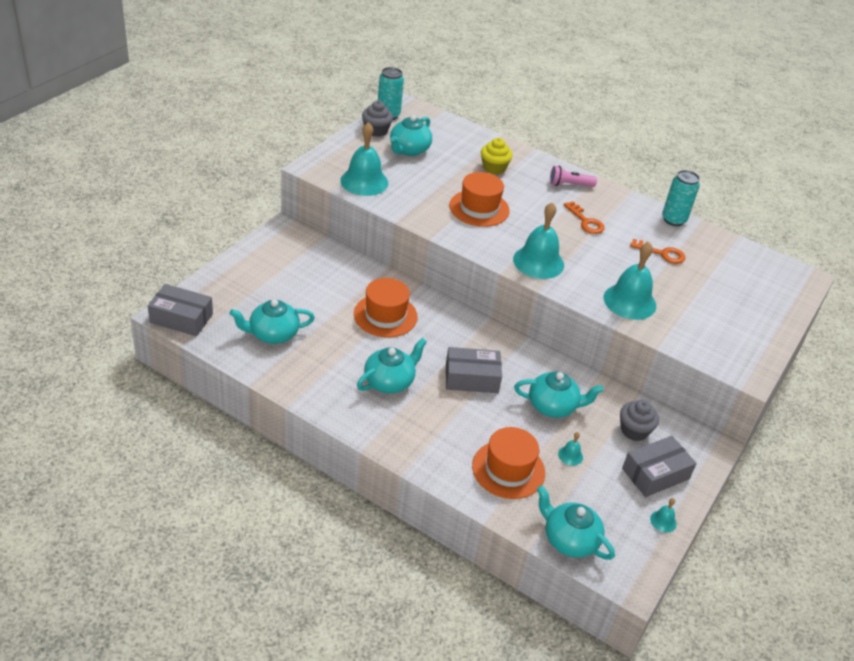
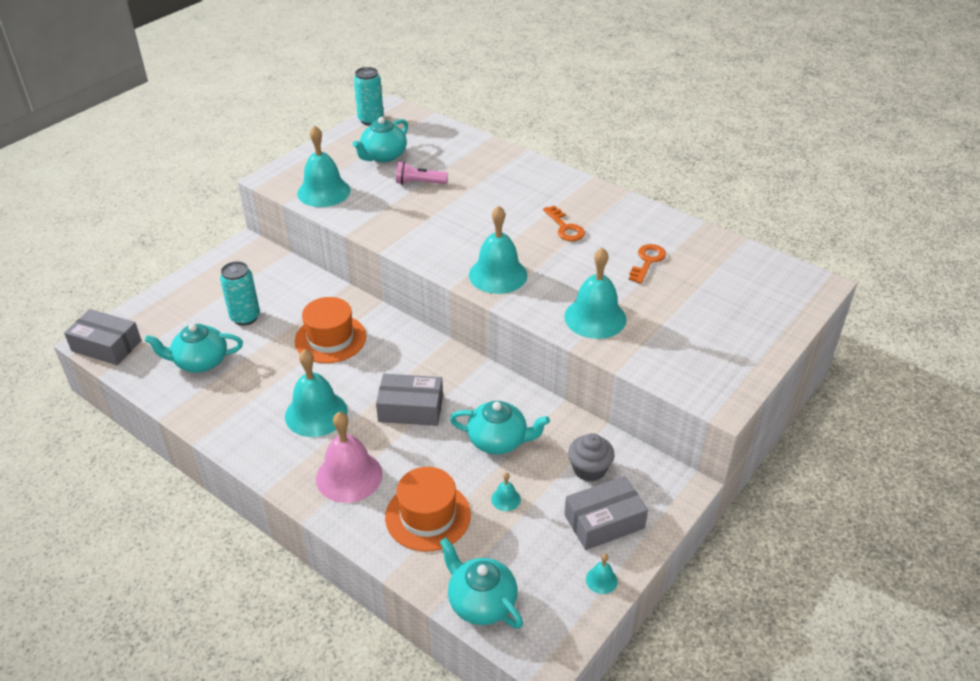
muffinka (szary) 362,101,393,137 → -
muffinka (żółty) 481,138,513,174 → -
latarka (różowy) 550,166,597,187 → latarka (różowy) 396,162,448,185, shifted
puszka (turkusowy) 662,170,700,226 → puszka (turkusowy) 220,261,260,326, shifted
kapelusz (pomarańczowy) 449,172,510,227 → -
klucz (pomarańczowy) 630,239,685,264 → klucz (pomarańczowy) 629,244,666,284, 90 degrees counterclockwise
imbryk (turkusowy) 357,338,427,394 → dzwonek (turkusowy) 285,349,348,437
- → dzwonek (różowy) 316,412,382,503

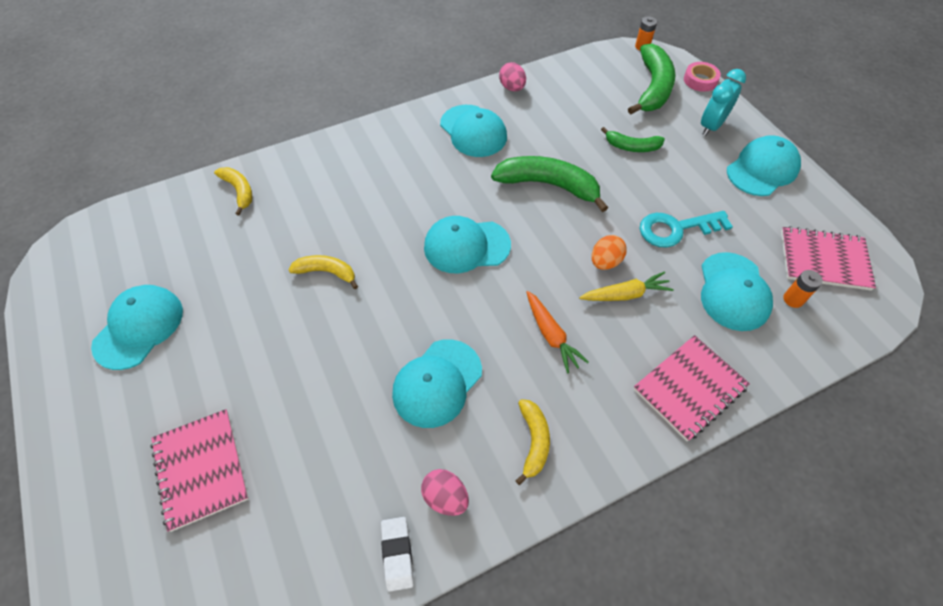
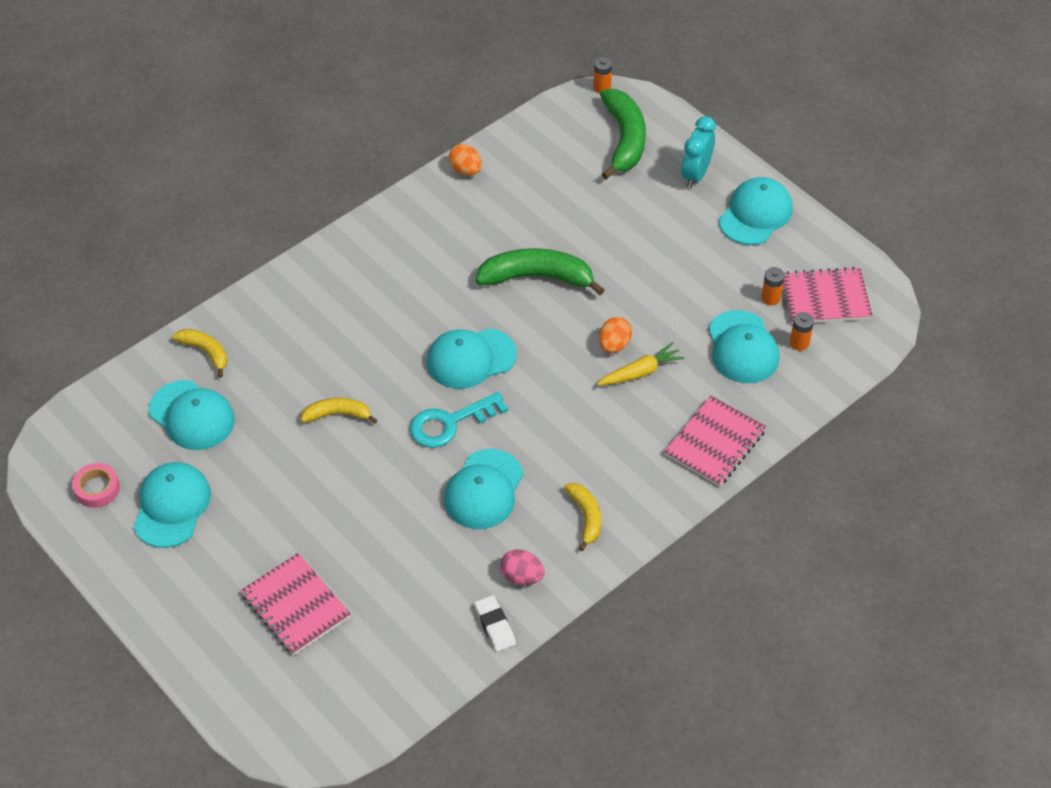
jajko (różowy) 499,62,526,91 → jajko (pomarańczowy) 448,144,482,176
taśma klejąca (różowy) 684,62,721,92 → taśma klejąca (różowy) 72,463,120,508, shifted
czapka (turkusowy) 440,105,507,157 → czapka (turkusowy) 148,380,235,450, shifted
banan (zielony) 601,127,665,152 → -
klucz (turkusowy) 640,211,733,248 → klucz (turkusowy) 410,392,508,448, shifted
marchewka (pomarańczowy) 527,291,589,373 → -
- → bateria (pomarańczowy) 761,267,785,305

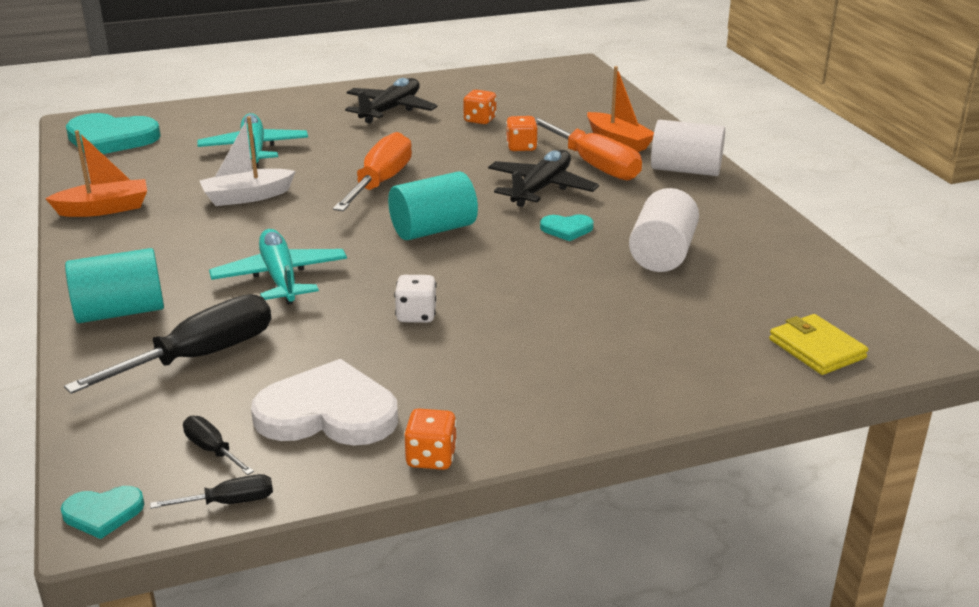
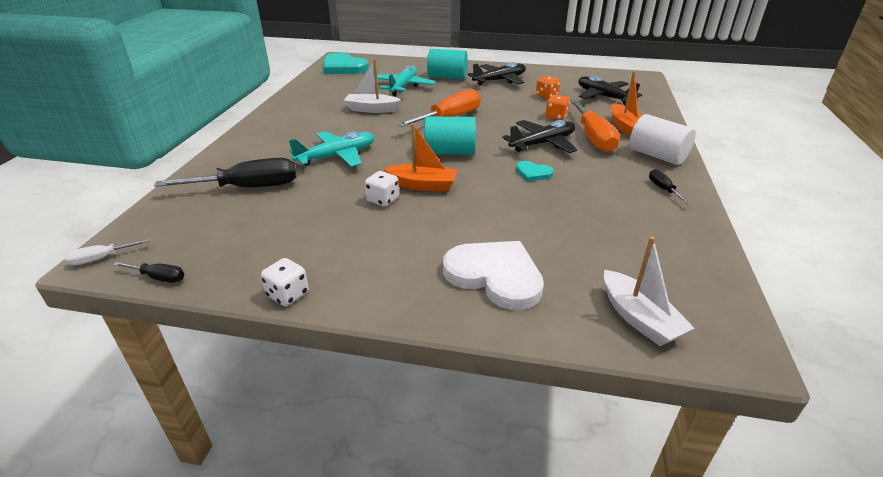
łódka (pomarańczowy) 45,130,147,217 → łódka (pomarańczowy) 384,123,458,192, shifted
walec (biały) 629,188,699,272 → -
samolot (turkusowy) 209,229,347,305 → samolot (turkusowy) 289,131,374,167, 45 degrees clockwise
walec (turkusowy) 65,248,164,323 → walec (turkusowy) 427,49,468,79, shifted
portfel (żółty) 769,314,868,375 → łódka (biały) 604,237,695,346
serce (biały) 251,359,398,446 → serce (biały) 443,241,544,310, shifted
kostka do gry (pomarańczowy) 404,409,457,470 → kostka do gry (biały) 261,258,309,306
śrubokręt (czarny) 183,416,254,475 → śrubokręt (czarny) 649,169,691,204, shifted
serce (turkusowy) 61,486,144,539 → śrubokręt (biały) 65,238,150,266
- → samolot (czarny) 578,76,642,105

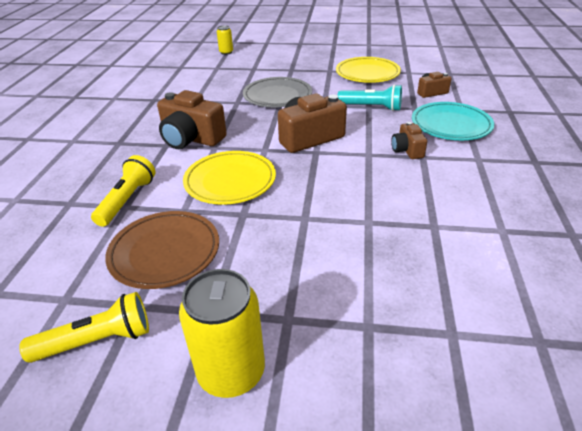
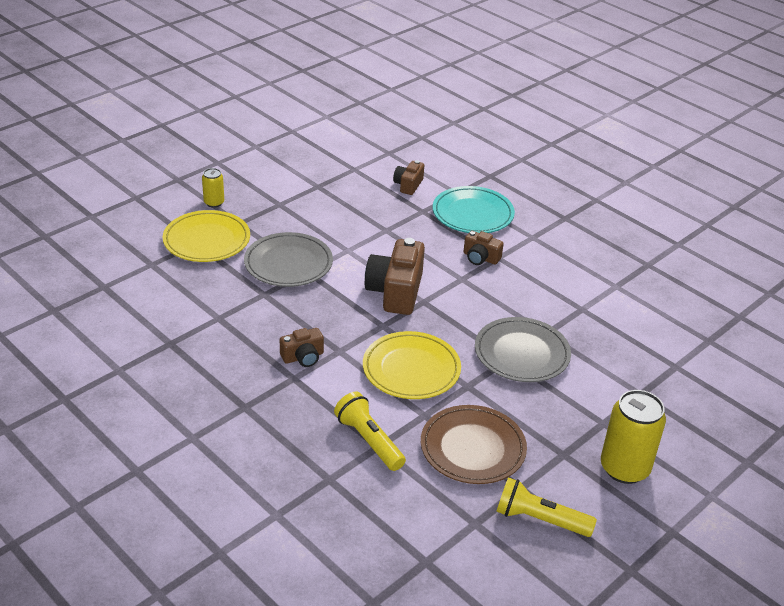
puszka (żółty) 217,25,233,55 → puszka (żółty) 202,168,224,208, shifted
talerz (żółty) 336,57,401,83 → talerz (żółty) 163,210,250,262, shifted
latarka (turkusowy) 338,84,402,111 → -
aparat fotograficzny (brązowy) 157,90,227,149 → aparat fotograficzny (brązowy) 280,328,324,367, x0.54
latarka (żółty) 19,292,149,363 → latarka (żółty) 496,477,597,537, 90 degrees counterclockwise
- → talerz (szary) 475,317,571,382

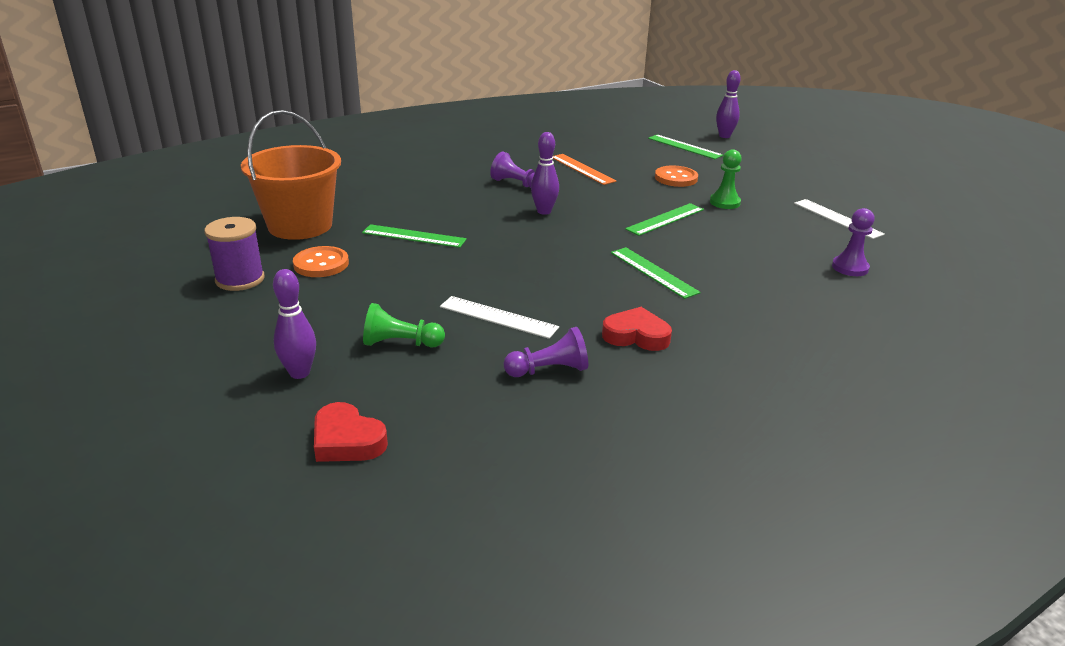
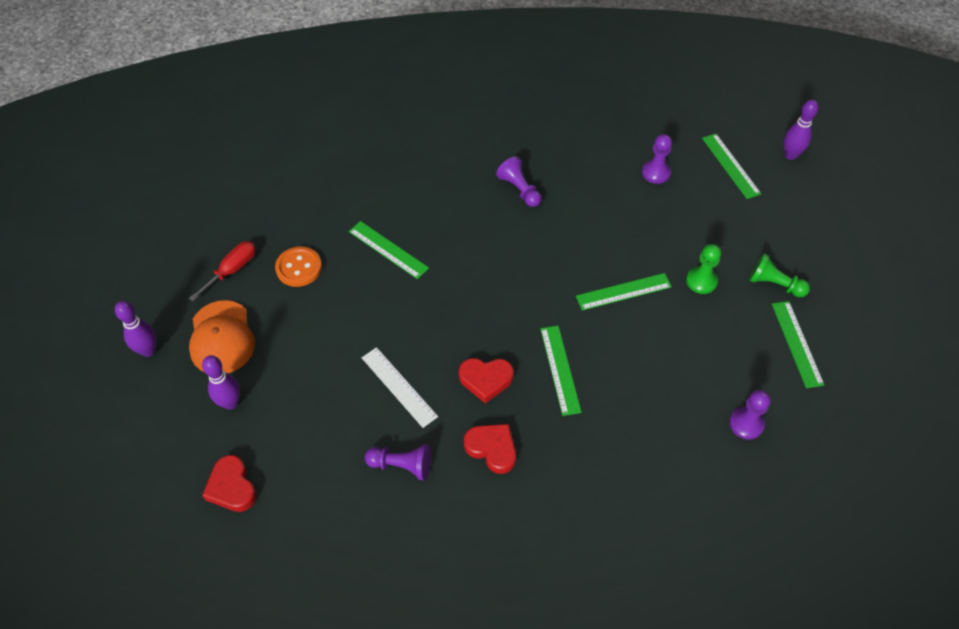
wiadro (pomarańczowy) 241,110,341,240 → -
kręgiel (fioletowy) 531,132,559,215 → kręgiel (fioletowy) 115,301,157,357, shifted
linijka (pomarańczowy) 552,154,617,185 → -
guzik (pomarańczowy) 655,165,698,187 → -
linijka (biały) 794,199,885,239 → linijka (zielony) 772,301,824,388
szpulka (fioletowy) 204,217,265,291 → śrubokręt (czerwony) 189,241,256,302
pionek (zielony) 363,303,445,348 → pionek (zielony) 749,253,810,297, shifted
- → pionek (fioletowy) 642,134,672,184
- → czapka (pomarańczowy) 189,300,255,373
- → serce (czerwony) 459,358,514,404

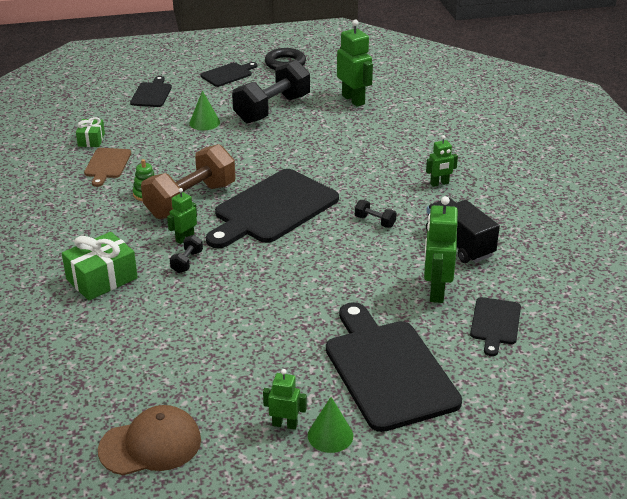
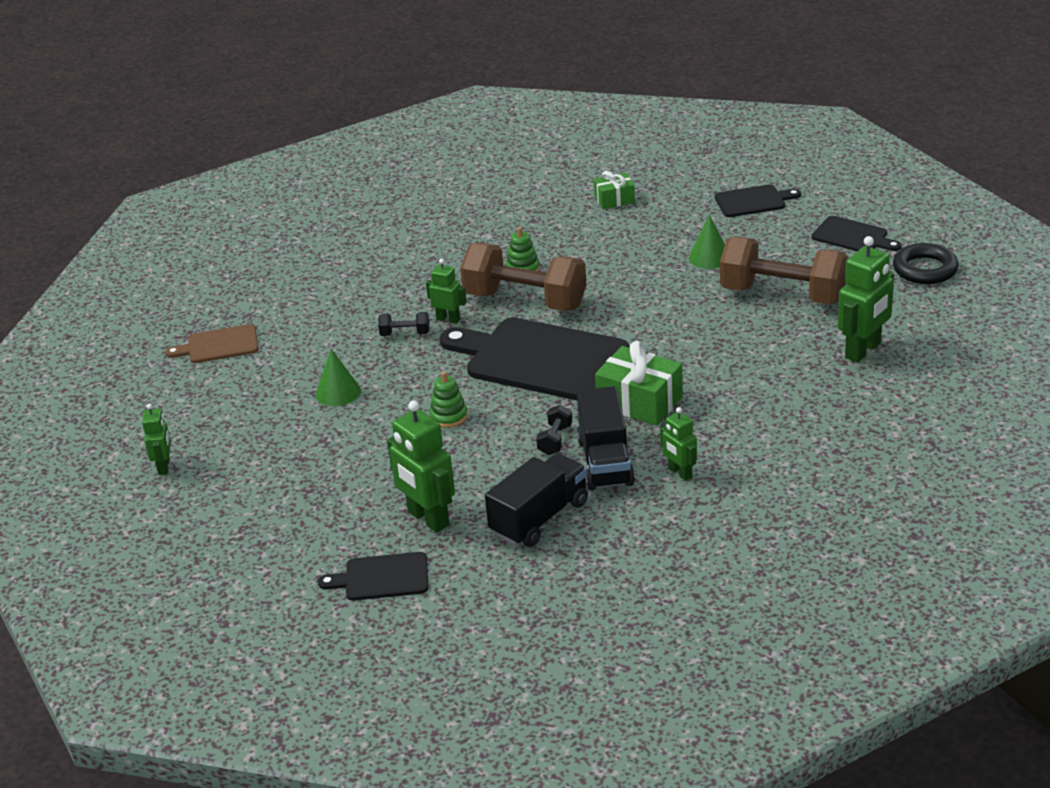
hantel (czarny) 232,60,310,123 → hantel (brązowy) 720,236,848,305
deska do krojenia (brązowy) 84,148,131,187 → deska do krojenia (brązowy) 165,324,258,363, shifted
robot (zielony) 424,196,458,303 → robot (zielony) 387,401,455,533, 120 degrees counterclockwise
prezent (zielony) 62,232,138,300 → prezent (zielony) 595,341,683,426, shifted
deska do krojenia (czarny) 326,302,462,432 → -
stożek (zielony) 308,397,353,453 → stożek (zielony) 316,349,361,406, shifted
czapka (brązowy) 98,405,201,475 → -
- → zabawka nakładanka (zielony) 430,371,468,428
- → ciężarówka (czarny) 577,386,635,490

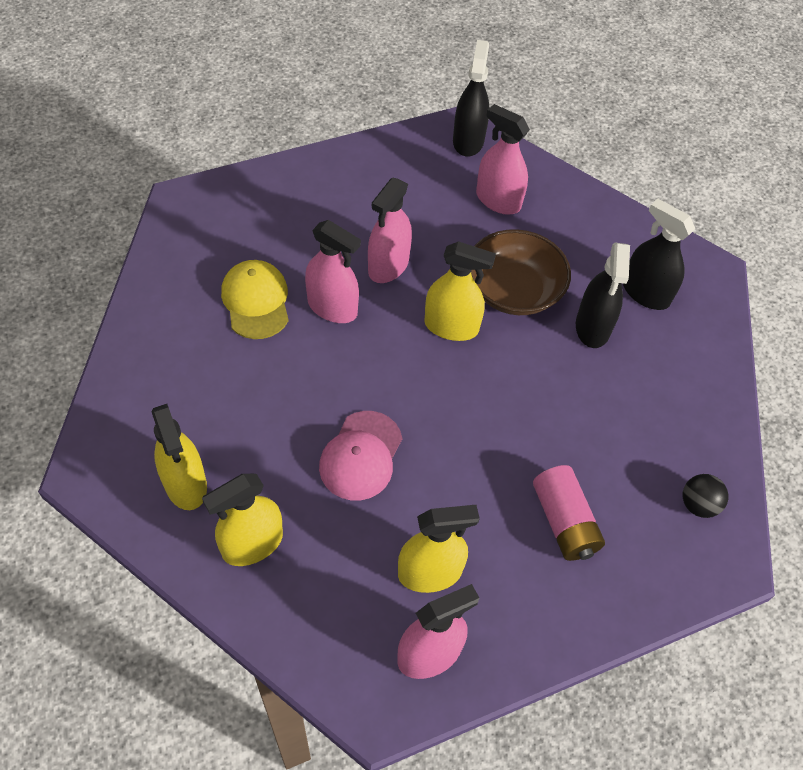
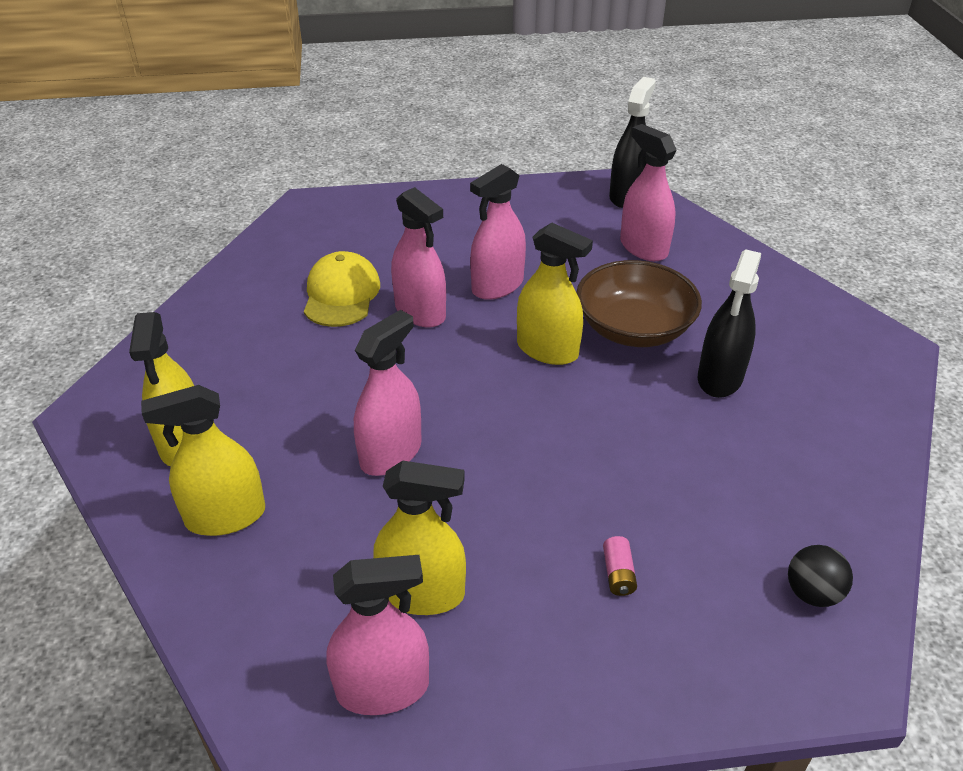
spryskiwacz (czarny) 623,199,695,310 → -
czapka (różowy) 319,411,402,501 → spryskiwacz (różowy) 354,310,422,476
bateria (różowy) 533,465,605,561 → bateria (różowy) 603,536,637,596, x0.47

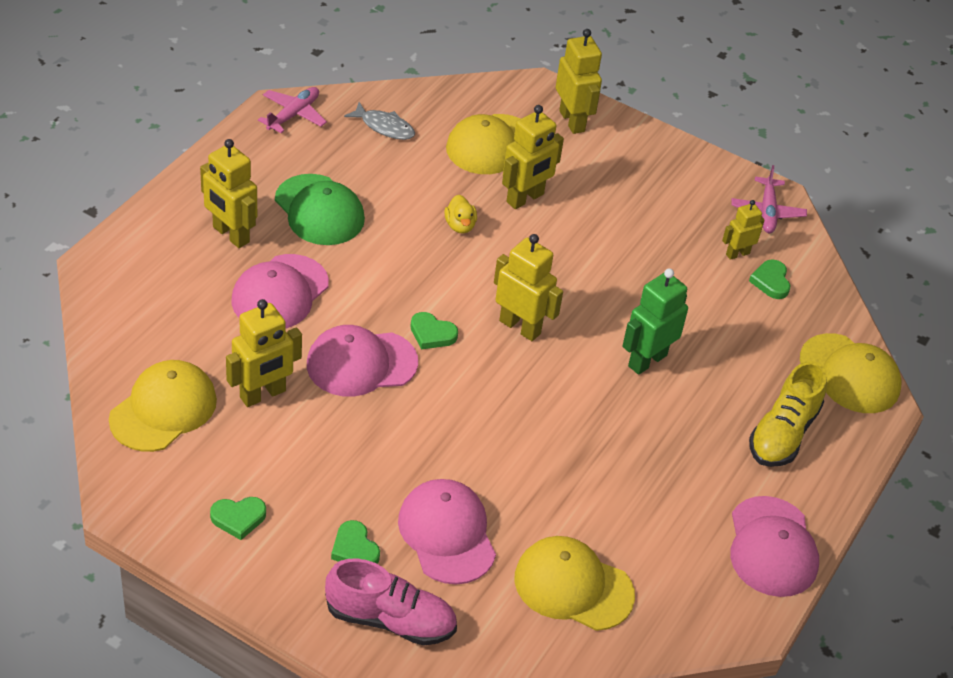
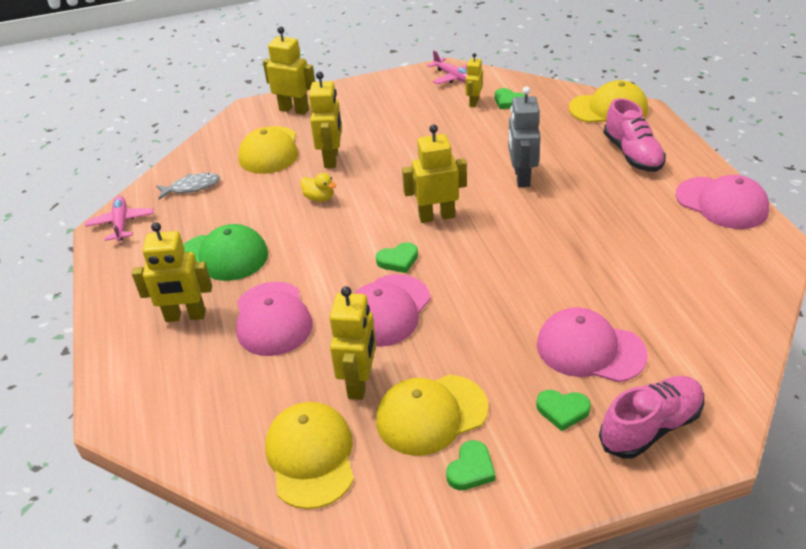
robot (zielony) 622,268,688,375 → robot (szary) 508,87,541,187
but (żółty) 749,361,827,467 → but (różowy) 603,98,666,172
czapka (żółty) 515,536,635,631 → czapka (żółty) 376,375,488,456, shifted

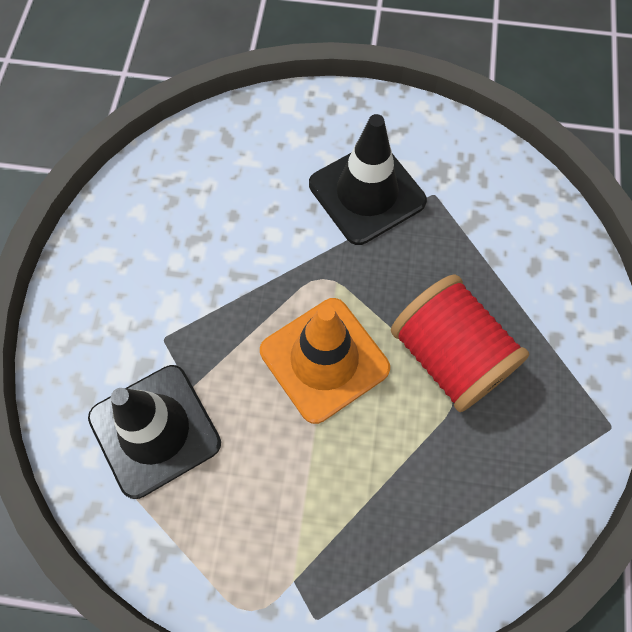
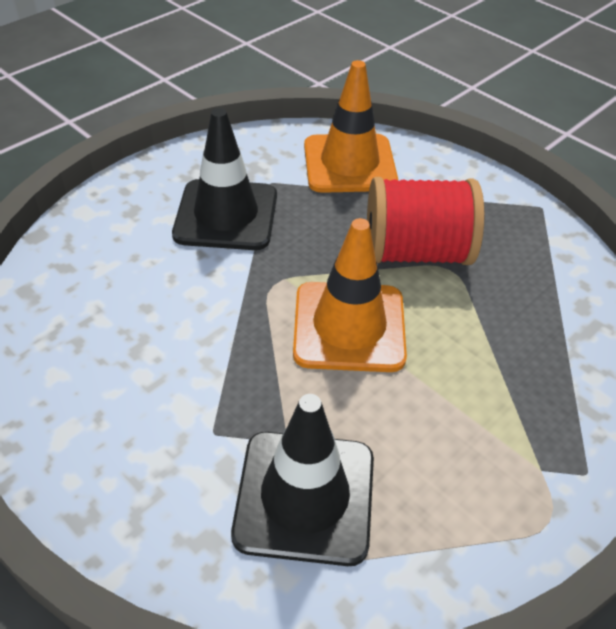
- → pachołek (pomarańczowy) 304,60,398,193

